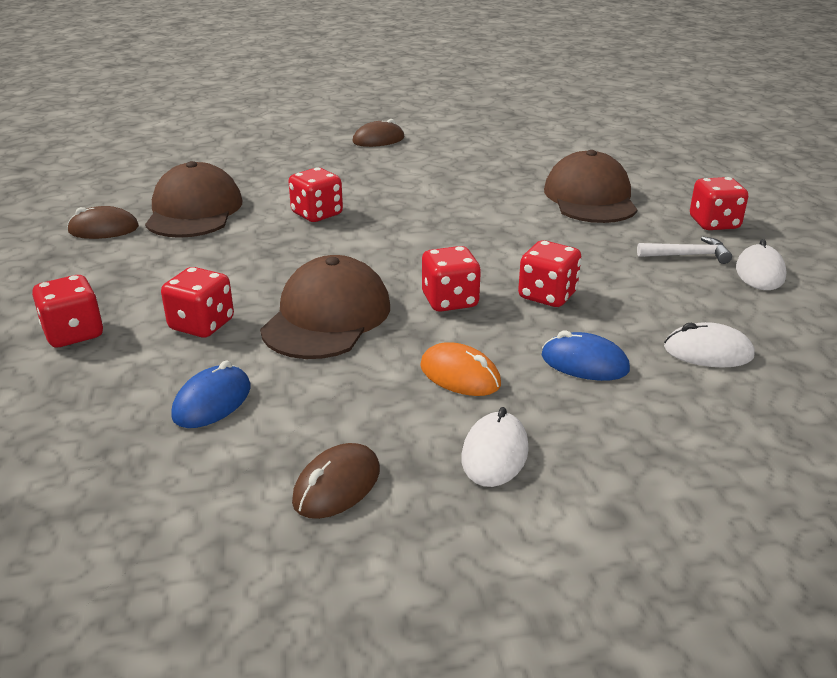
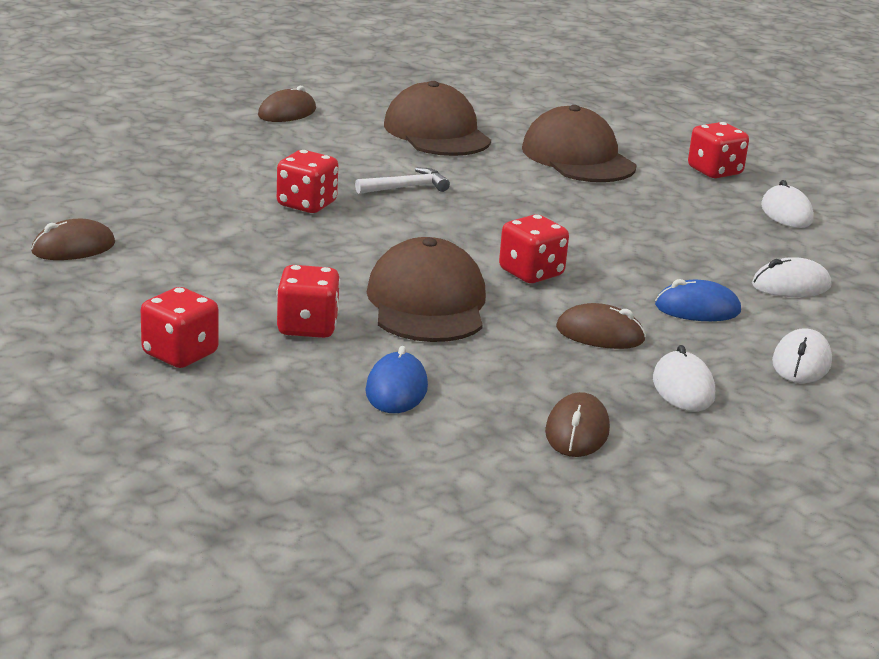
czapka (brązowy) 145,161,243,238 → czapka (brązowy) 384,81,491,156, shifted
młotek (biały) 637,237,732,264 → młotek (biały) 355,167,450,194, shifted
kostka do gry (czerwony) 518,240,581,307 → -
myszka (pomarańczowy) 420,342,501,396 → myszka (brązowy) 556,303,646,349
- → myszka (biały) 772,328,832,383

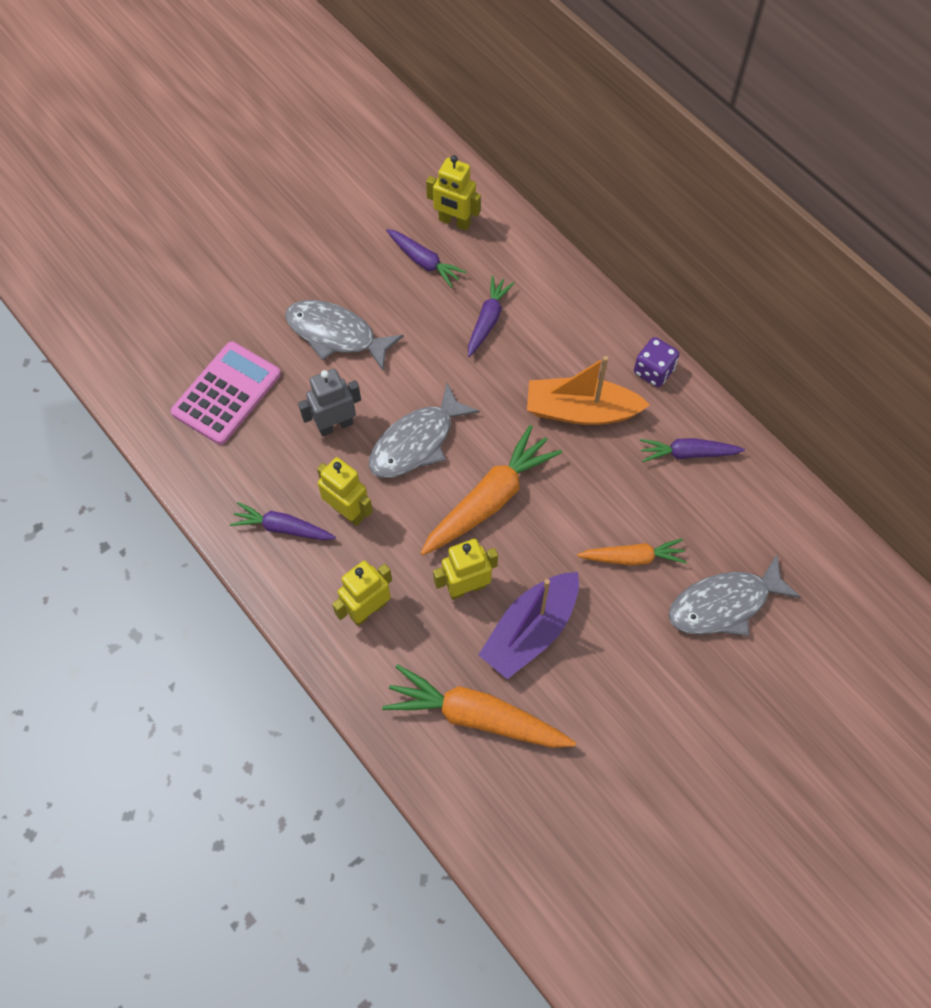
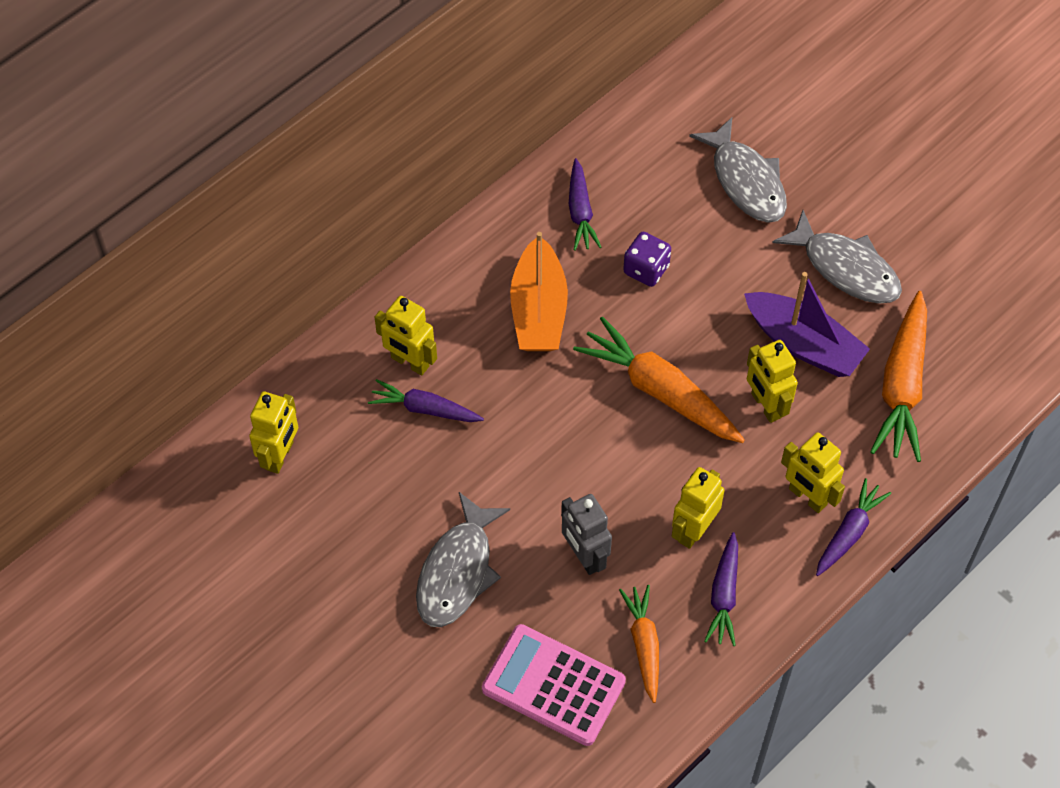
marchewka (fioletowy) 386,229,466,288 → marchewka (fioletowy) 816,478,891,576, shifted
kostka do gry (fioletowy) 634,337,679,387 → kostka do gry (fioletowy) 623,232,671,287, shifted
ryba (szary) 369,383,480,478 → ryba (szary) 772,210,902,304, shifted
marchewka (pomarańczowy) 577,538,687,566 → marchewka (pomarańczowy) 619,585,659,703, shifted
- → robot (żółty) 375,296,437,375

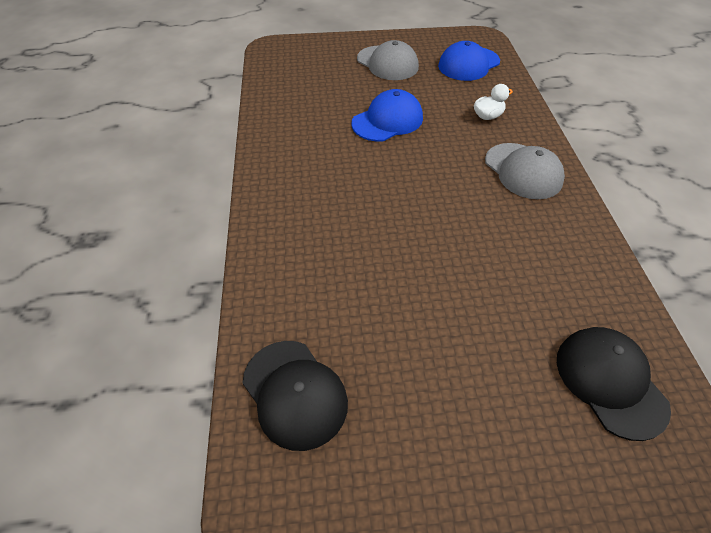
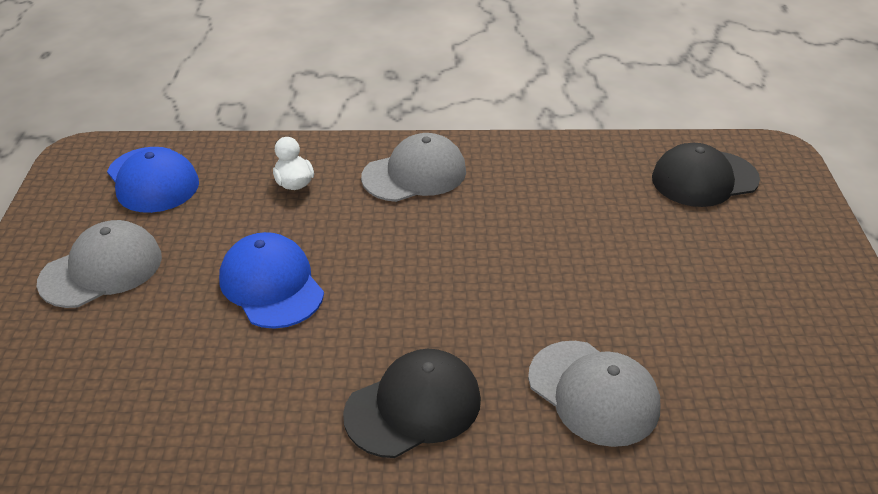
czapka (czarny) 242,341,348,451 → czapka (czarny) 343,349,481,458, shifted
- → czapka (szary) 528,341,660,447

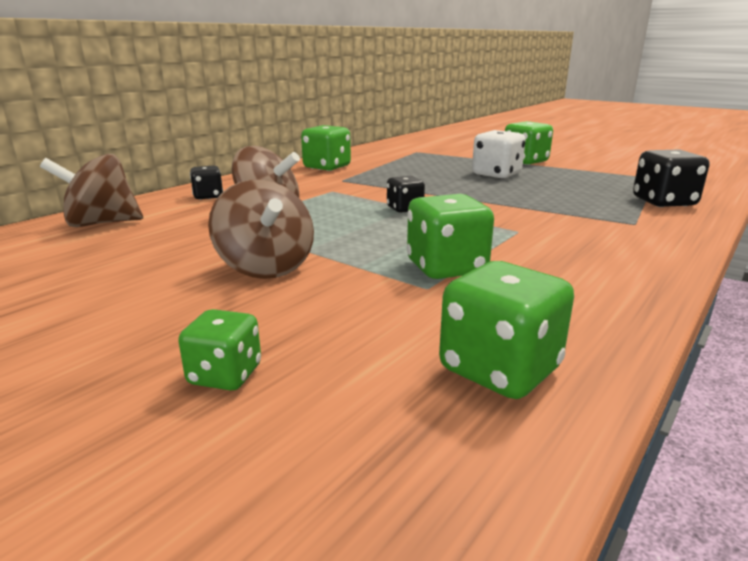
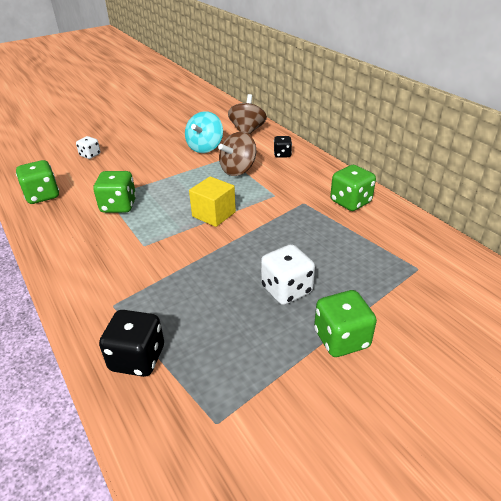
kostka do gry (czarny) 387,176,425,213 → sześcian (żółty) 189,176,236,227
bączek (brązowy) 208,180,314,279 → -
kostka do gry (zielony) 178,309,261,391 → kostka do gry (biały) 76,136,101,159
- → bączek (turkusowy) 185,111,223,153

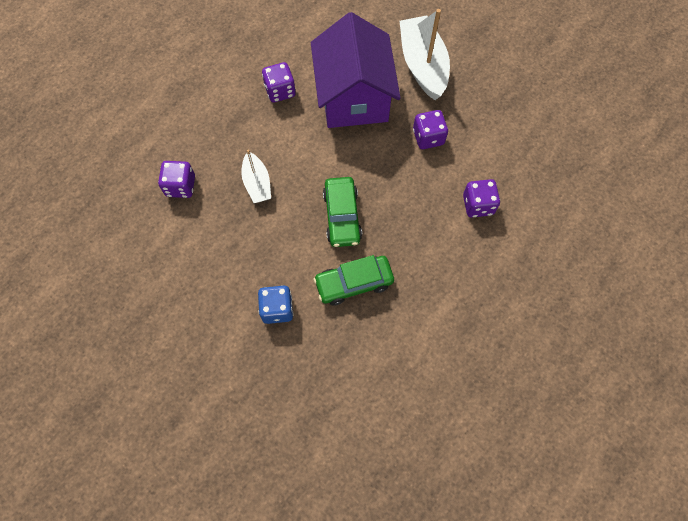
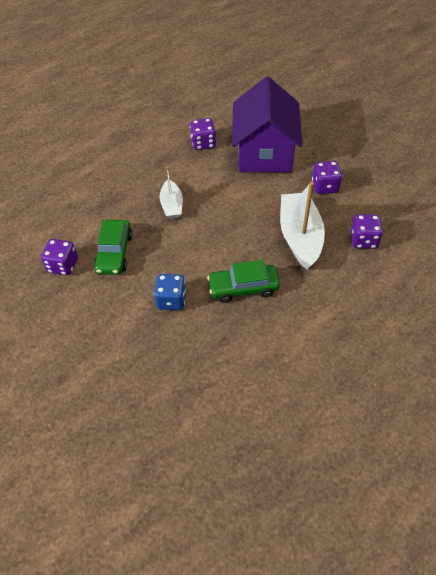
łódka (biały) 400,9,450,100 → łódka (biały) 280,182,325,270, shifted
kostka do gry (fioletowy) 158,161,195,198 → kostka do gry (fioletowy) 41,239,78,275, shifted
samochód (zielony) 323,177,362,247 → samochód (zielony) 94,219,132,275, shifted

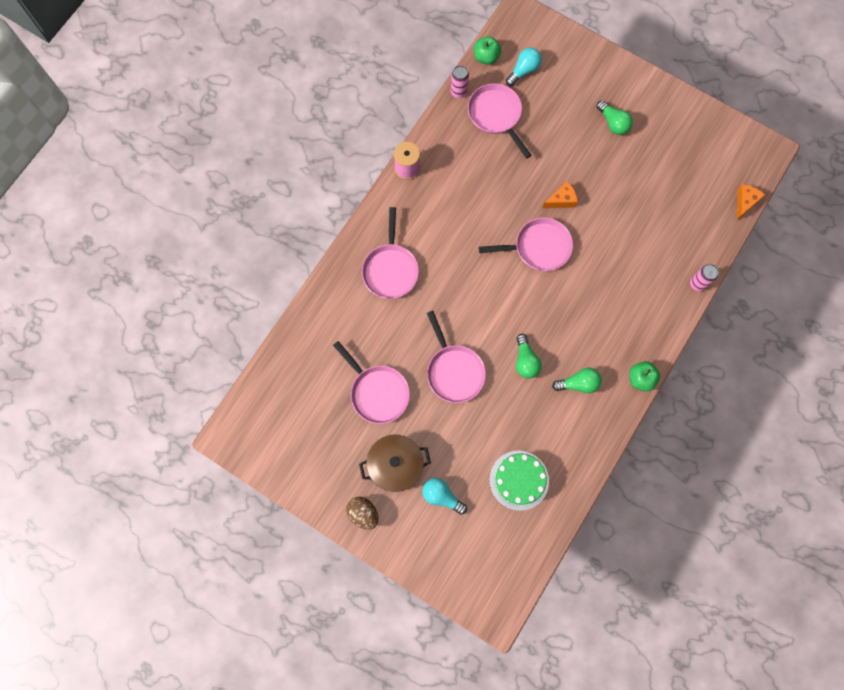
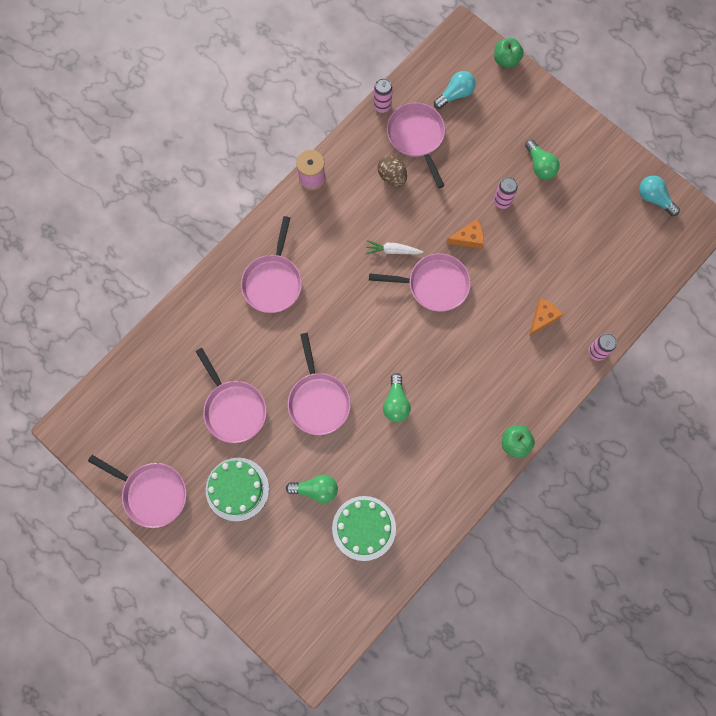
jabłko (zielony) 474,36,501,65 → jabłko (zielony) 494,38,524,68, shifted
ser (pomarańczowy) 737,184,765,220 → ser (pomarańczowy) 529,299,563,336, shifted
żarówka (zielony) 552,368,602,393 → żarówka (zielony) 286,475,338,503, shifted
garnek (brązowy) 359,434,431,492 → tort (zielony) 206,458,269,521
żarówka (turkusowy) 422,478,467,515 → żarówka (turkusowy) 639,175,680,216, shifted
jajko (brązowy) 346,497,378,530 → jajko (brązowy) 378,155,407,187, shifted
- → puszka (różowy) 494,177,518,209
- → marchewka (biały) 366,240,423,254
- → patelnia (różowy) 88,455,187,528

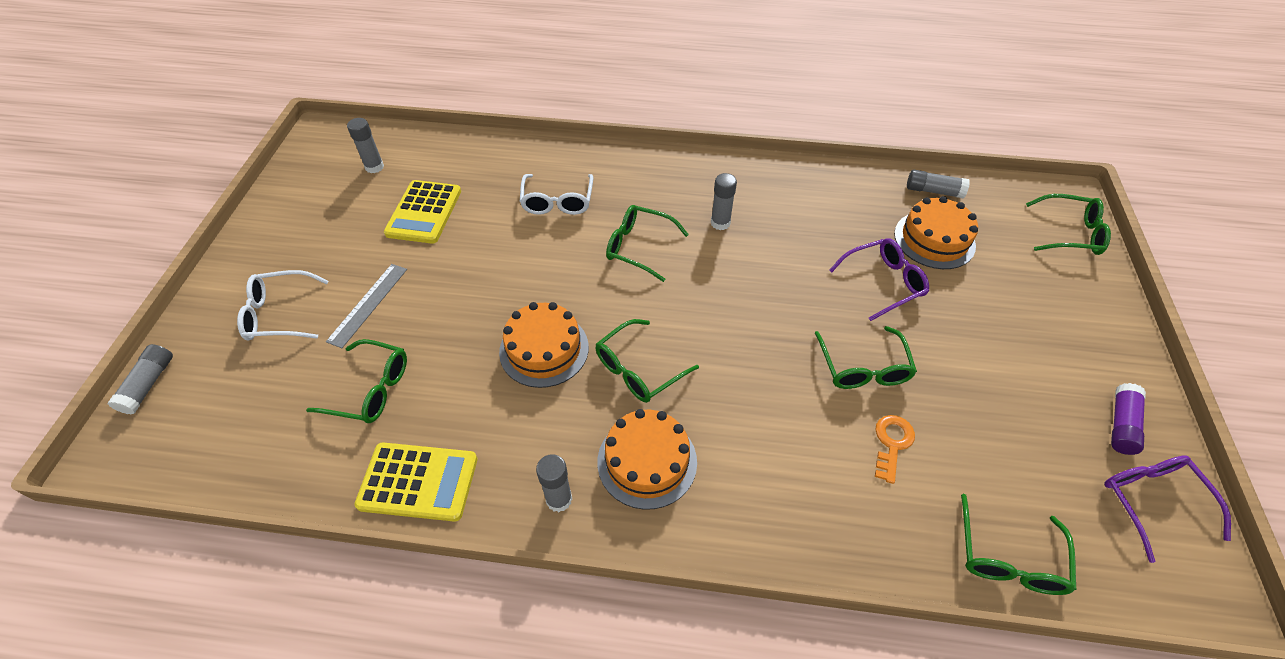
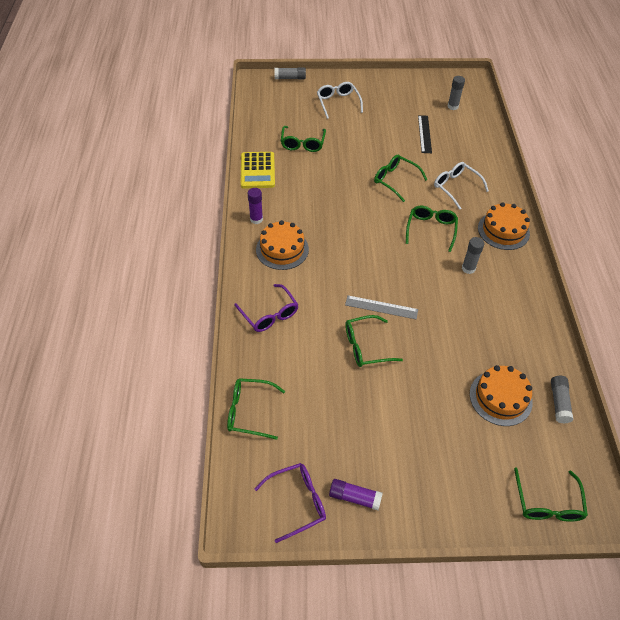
okulary (biały) 520,174,593,215 → okulary (biały) 434,162,489,210, 60 degrees clockwise
kalkulator (żółty) 384,180,461,244 → linijka (czarny) 418,115,432,153
okulary (fioletowy) 829,238,929,321 → okulary (fioletowy) 234,284,298,332, shifted
linijka (szary) 326,264,407,348 → linijka (szary) 345,295,418,319, shifted
tort (pomarańczowy) 499,302,589,388 → tort (pomarańczowy) 478,202,530,250, shifted
okulary (zielony) 595,319,699,403 → okulary (zielony) 374,155,427,202, shifted
klucz (pomarańczowy) 875,415,915,484 → -
klej w sztyfcie (szary) 536,454,572,512 → klej w sztyfcie (fioletowy) 248,188,263,224

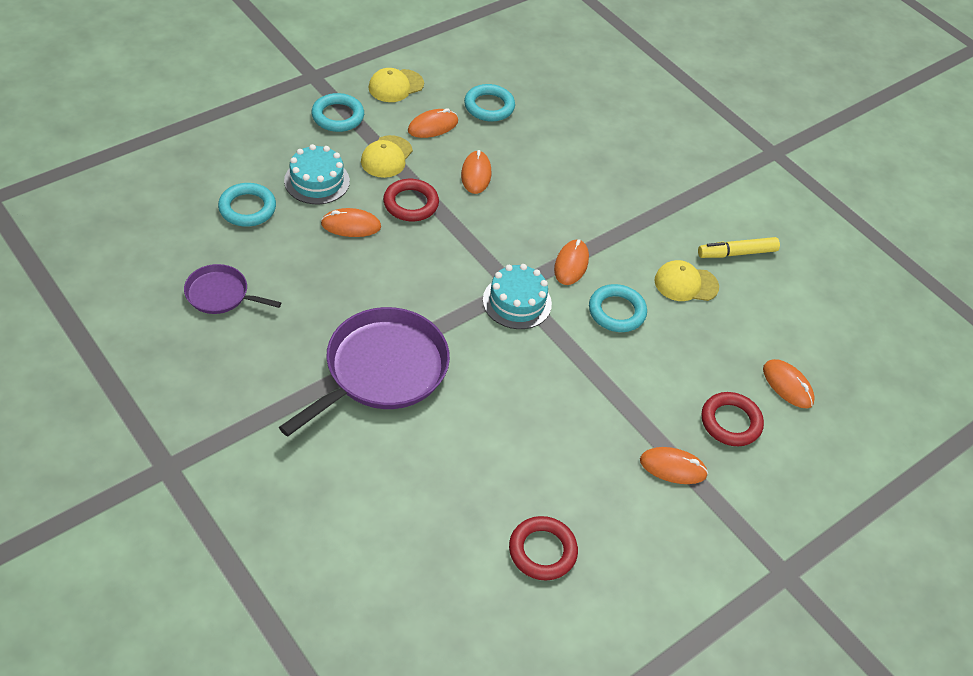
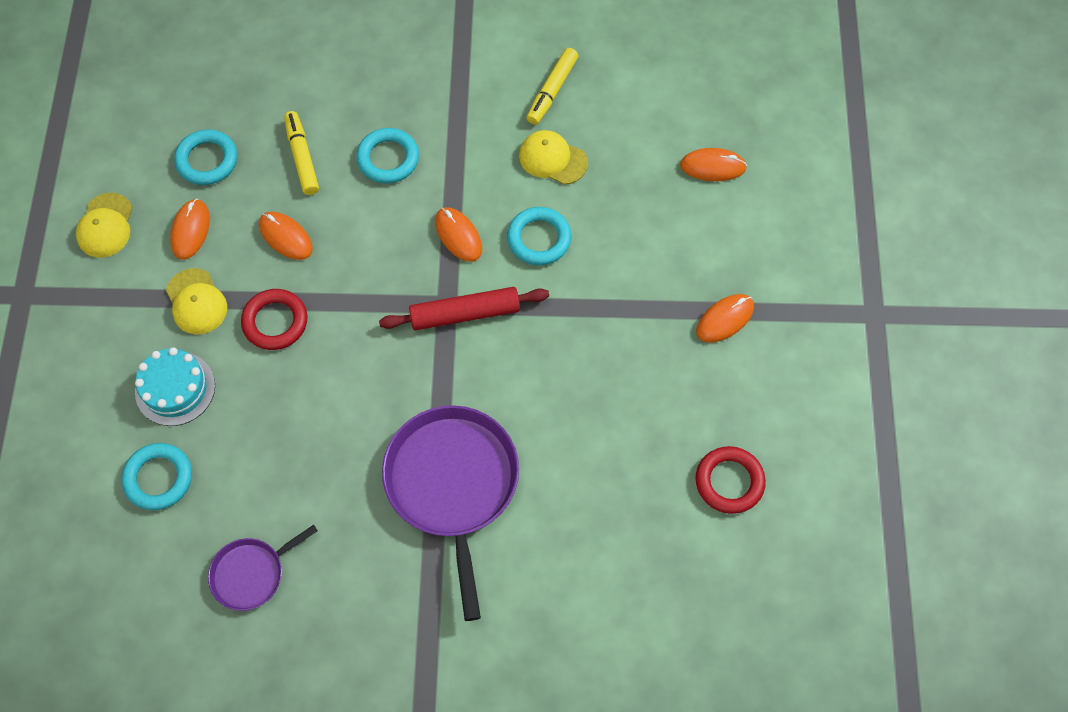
pierścień (turkusowy) 312,93,364,132 → pierścień (turkusowy) 356,128,419,183, shifted
myszka (pomarańczowy) 321,208,381,237 → -
czapka (żółty) 654,260,719,301 → czapka (żółty) 519,130,588,185, 75 degrees clockwise
tort (turkusowy) 483,264,552,329 → wałek do ciasta (czerwony) 379,287,549,330
pierścień (czerwony) 702,392,764,446 → -
- → flamaster (żółty) 284,111,319,195

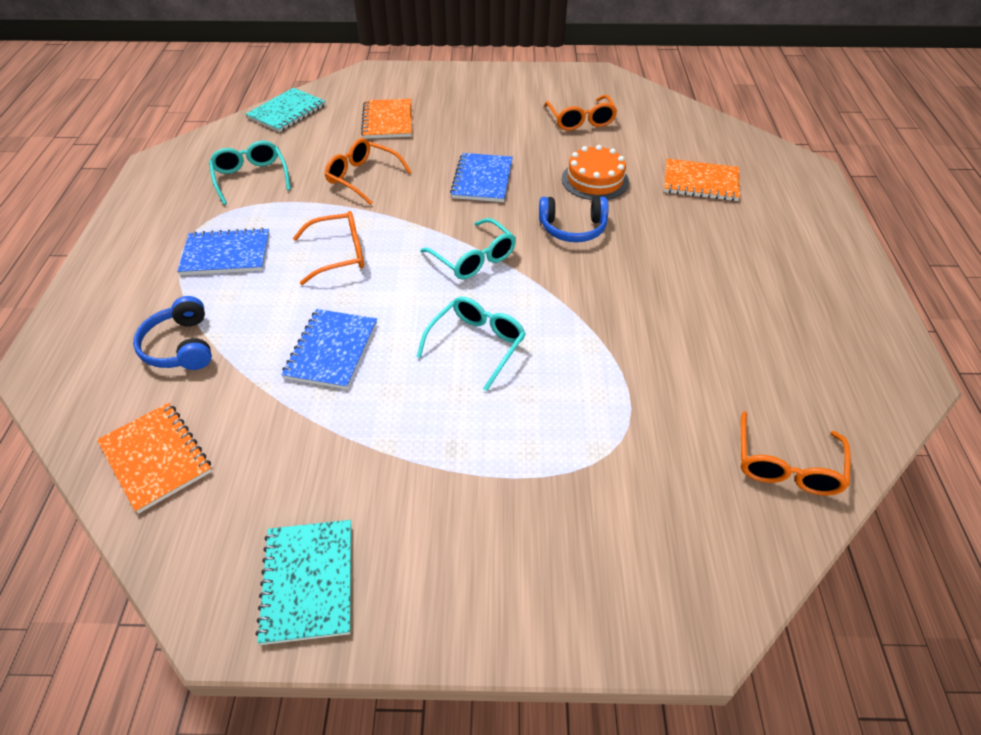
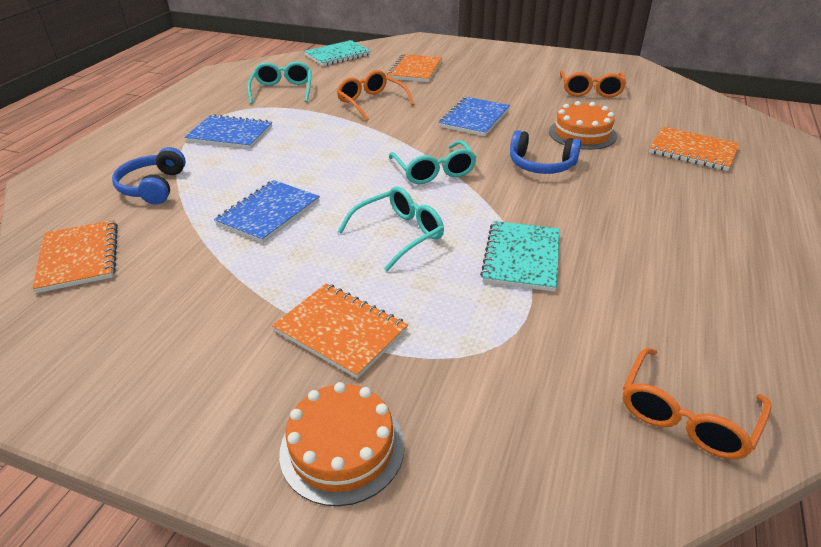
okulary (pomarańczowy) 293,211,364,285 → -
zeszyt (turkusowy) 256,520,351,645 → zeszyt (turkusowy) 480,221,560,292, shifted
- → zeszyt (pomarańczowy) 272,283,408,379
- → tort (pomarańczowy) 279,382,405,506

